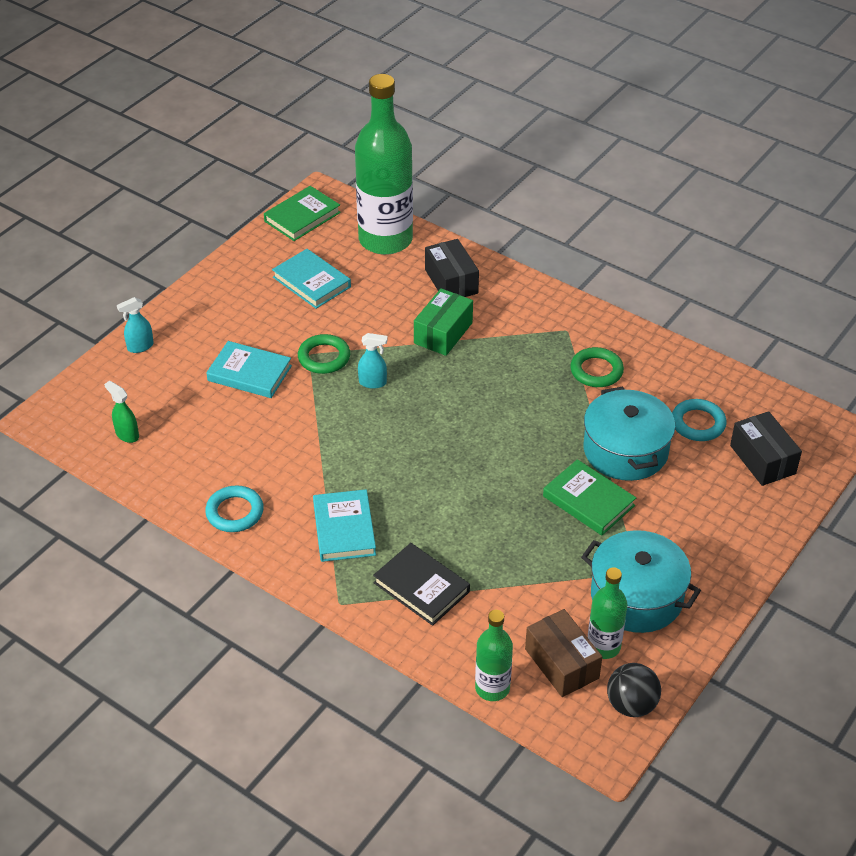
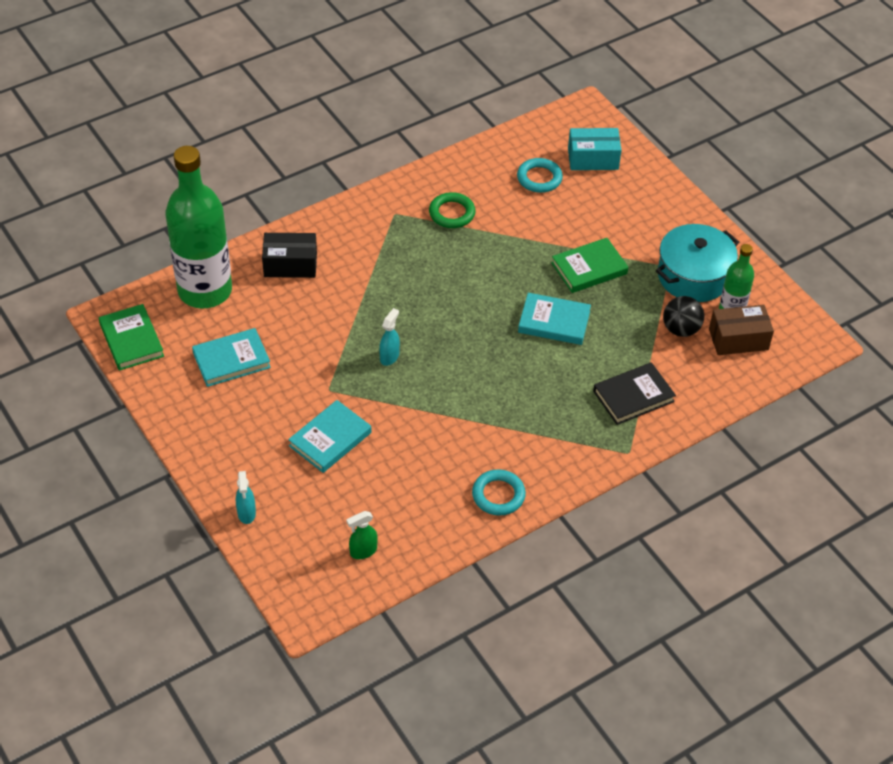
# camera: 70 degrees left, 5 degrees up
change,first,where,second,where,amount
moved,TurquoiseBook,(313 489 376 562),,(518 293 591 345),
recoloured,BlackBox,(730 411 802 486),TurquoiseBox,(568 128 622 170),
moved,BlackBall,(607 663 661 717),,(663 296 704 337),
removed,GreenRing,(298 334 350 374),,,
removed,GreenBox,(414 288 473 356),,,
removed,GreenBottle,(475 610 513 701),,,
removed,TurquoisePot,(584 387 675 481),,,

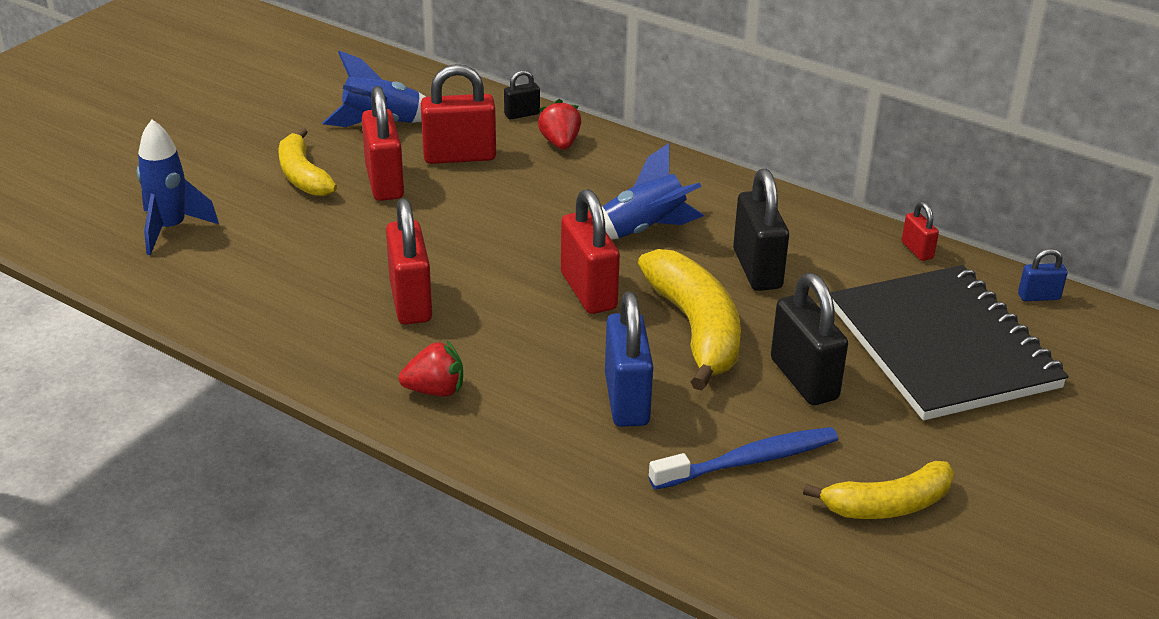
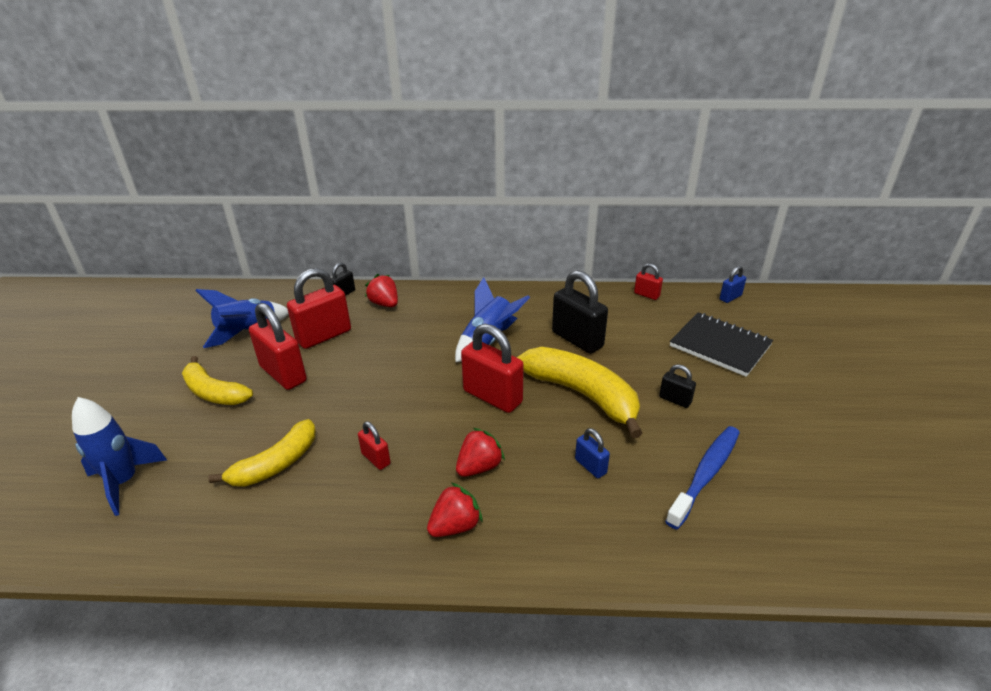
# camera: 30 degrees left, 0 degrees up
change,first,where,second,where,amount
moved,YellowBanana,(803 461 954 519),,(208 419 316 487),
resized,RedPadlock,(386 198 432 325),,(358 421 390 470),x0.50
added,,,RedStrawberry,(456 428 505 477),
resized,BluePadlock,(605 292 653 427),,(575 428 610 478),x0.50
resized,BlackPadlock,(771 273 848 405),,(659 364 696 408),x0.50
resized,BlackNotebook,(830 265 1068 420),,(670 312 773 377),x0.63

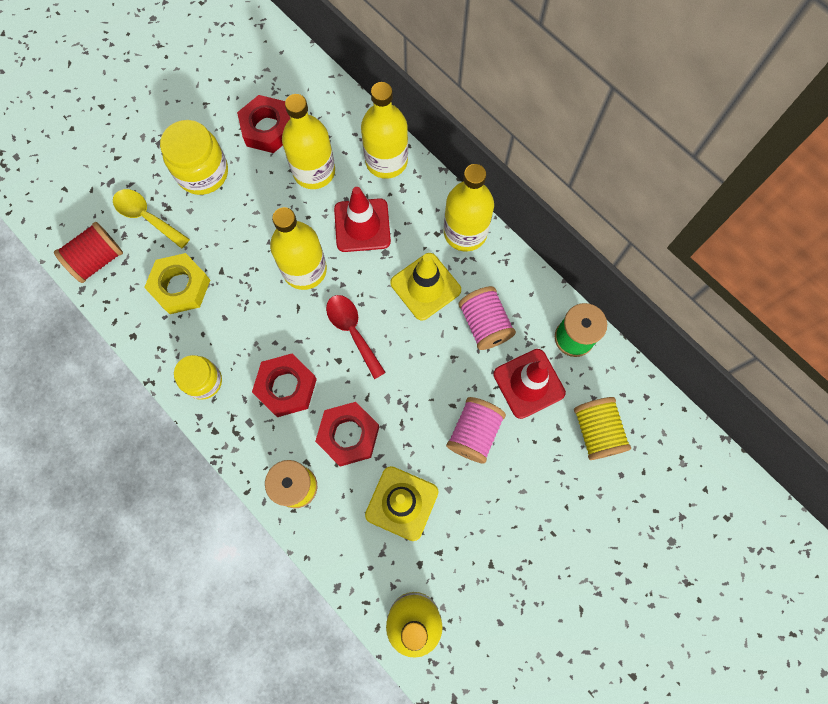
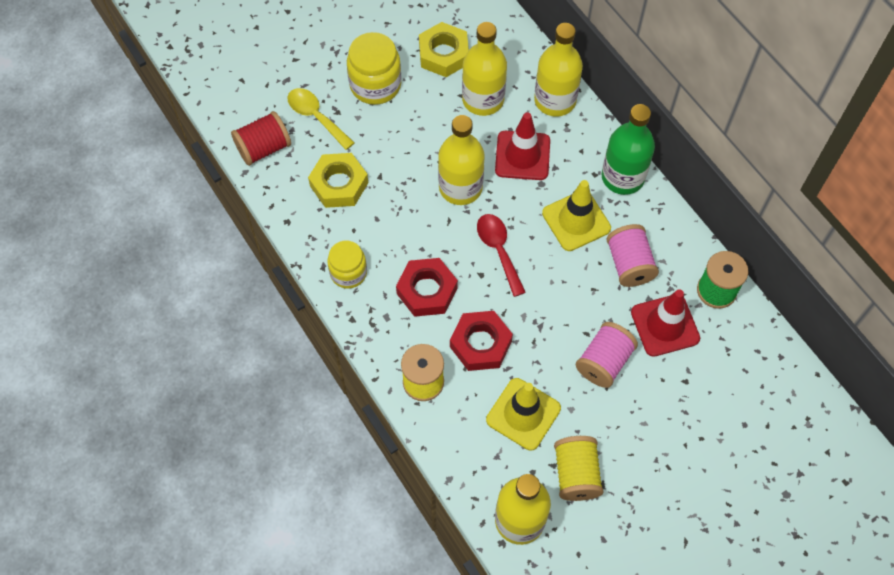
# camera: 10 degrees right, 10 degrees down
change,first,where,second,where,amount
recoloured,RedNut,(237 95 290 153),YellowNut,(419 22 469 77),
moved,YellowSpool,(574 397 631 460),,(554 436 603 501),
recoloured,YellowBottle,(444 164 494 251),GreenBottle,(602 104 655 195),

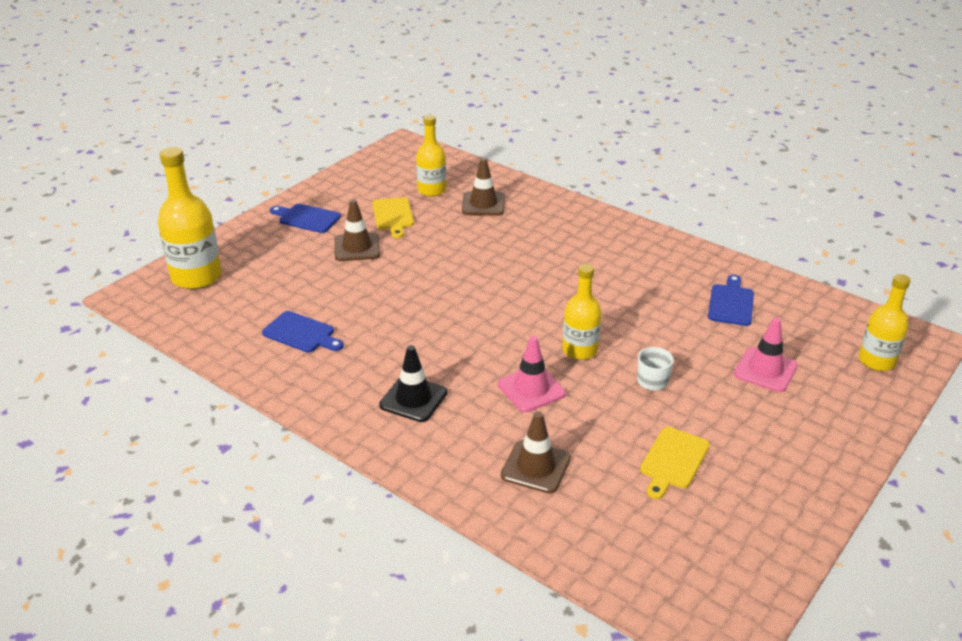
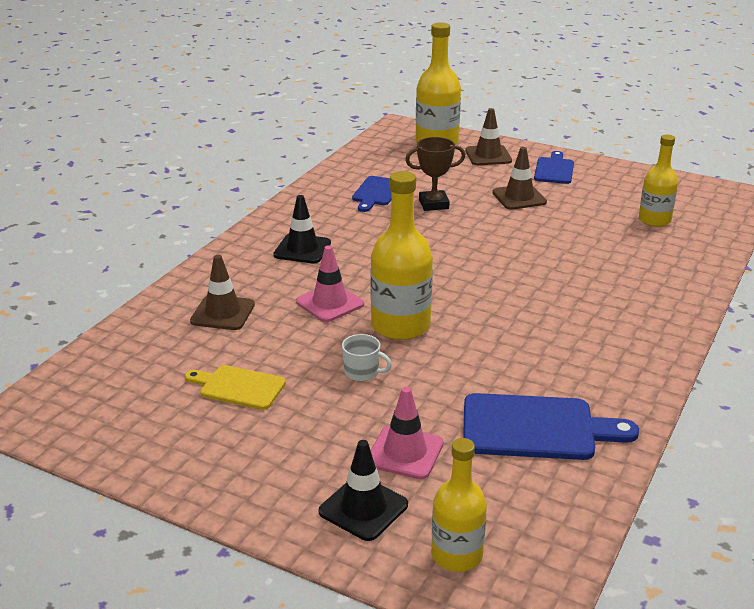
# camera: 80 degrees right, 5 degrees down
change,first,where,second,where,amount
added,,,BlackTrafficCone,(319 440 408 541),
resized,YellowBottle,(562 264 602 360),,(370 171 433 340),x1.55
added,,,BrownTrophy,(405 137 465 211),
resized,BlueCuttingBoard,(708 275 754 326),,(463 393 639 460),x1.62
moved,BrownTrafficCone,(462 158 505 216),,(465 108 512 165),
removed,YellowCuttingBoard,(372 197 414 238),,,

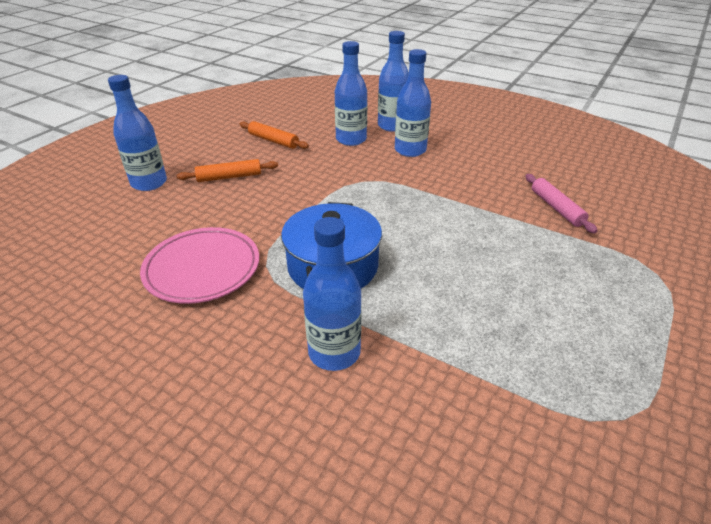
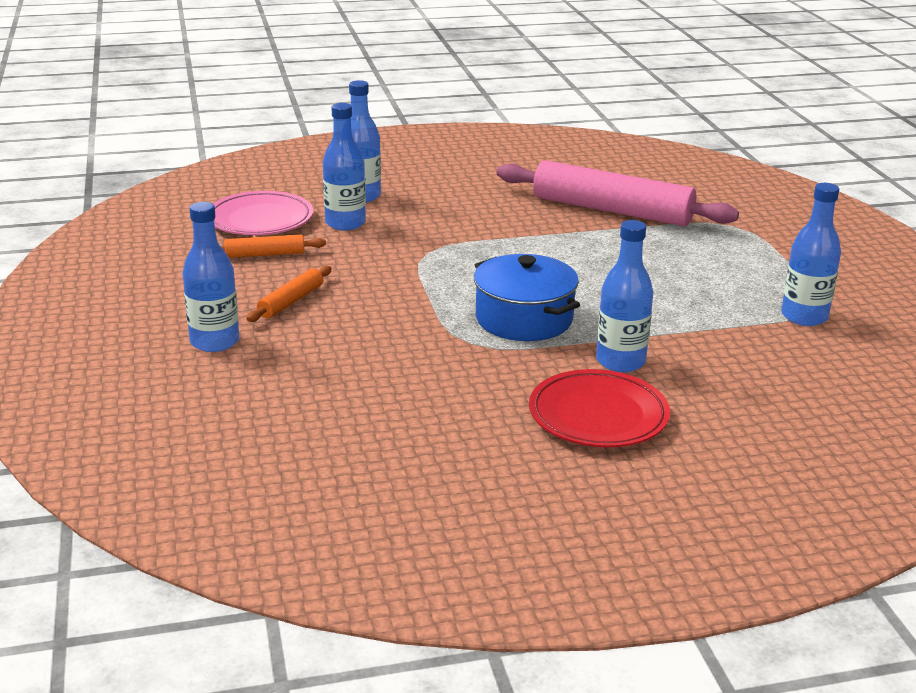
# camera: 45 degrees left, 10 degrees down
change,first,where,second,where,amount
moved,PinkPlate,(140 227 259 304),,(213 191 313 235),
resized,PinkRollingPin,(525 174 598 234),,(497 160 739 226),x2.23
added,,,RedPlate,(529 369 670 447),
moved,BlueBottle,(395 49 431 157),,(781 183 841 326),

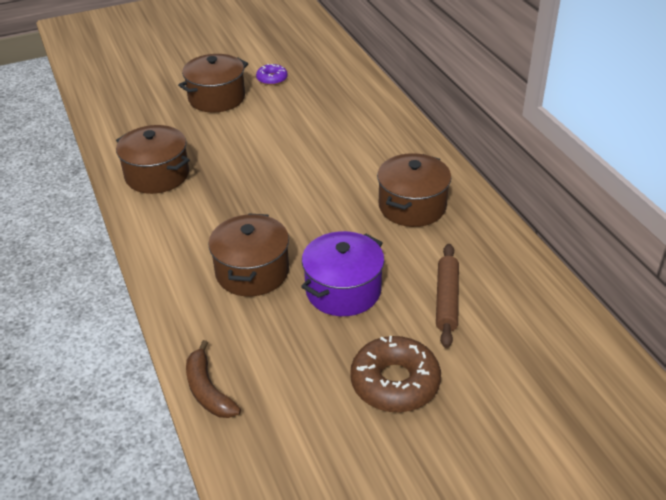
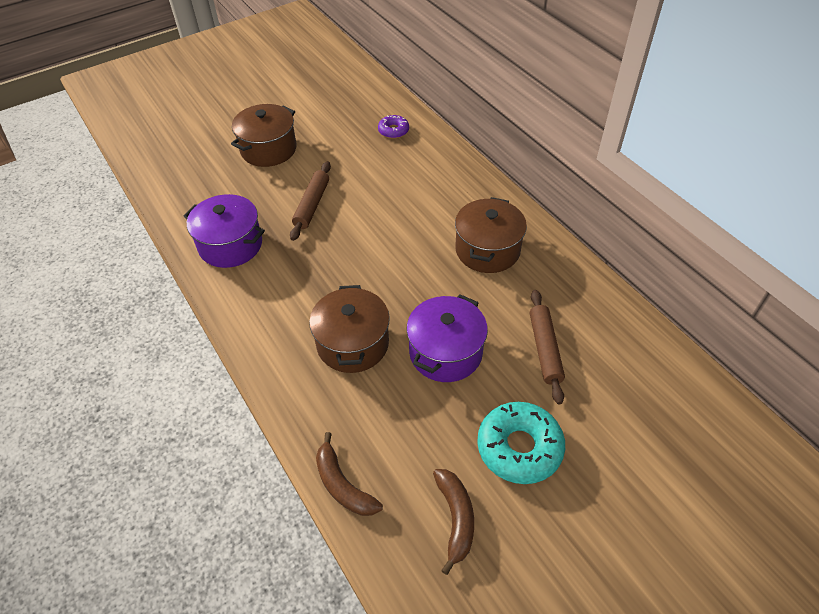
# camera: 10 degrees left, 10 degrees up
change,first,where,second,where,amount
recoloured,BrownPot,(116 125 190 194),PurplePot,(183 194 265 268),
added,,,BrownRollingPin,(290 161 331 241),
moved,PurpleDonut,(256 64 288 85),,(378 115 409 139),
added,,,BrownBanana,(433 469 474 575),
recoloured,BrownDonut,(350 336 441 413),TurquoiseDonut,(477 402 565 484),

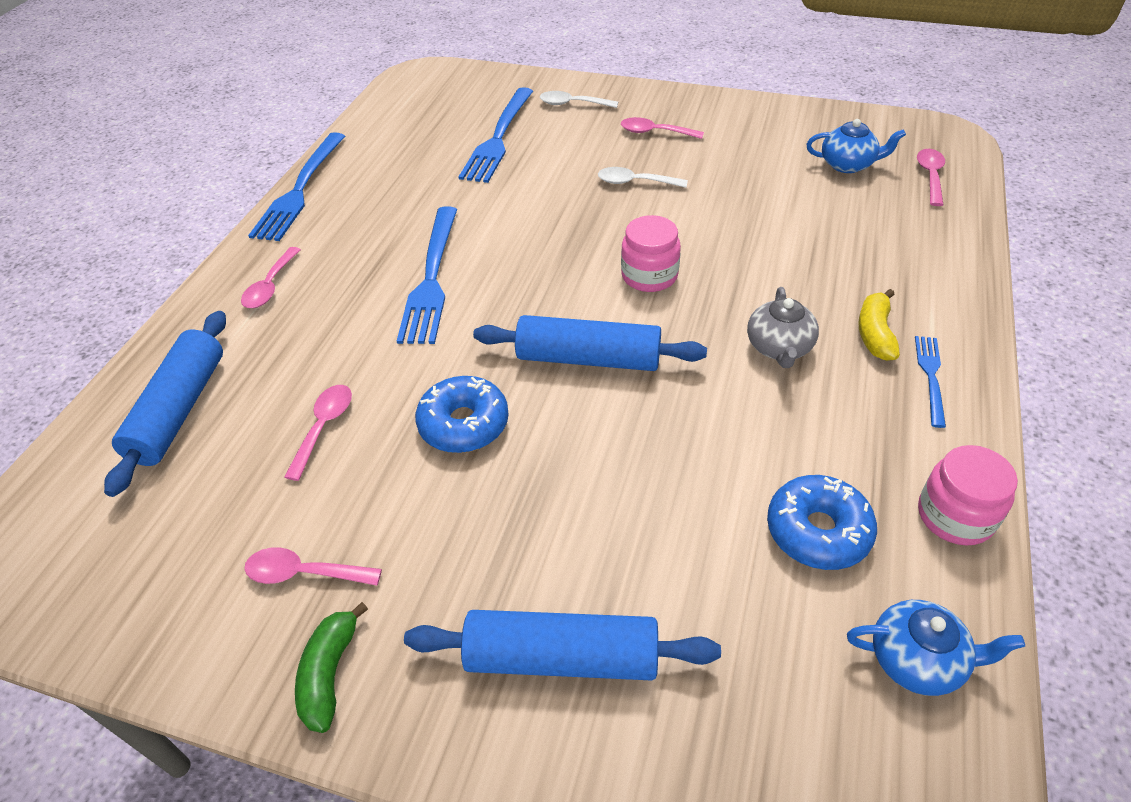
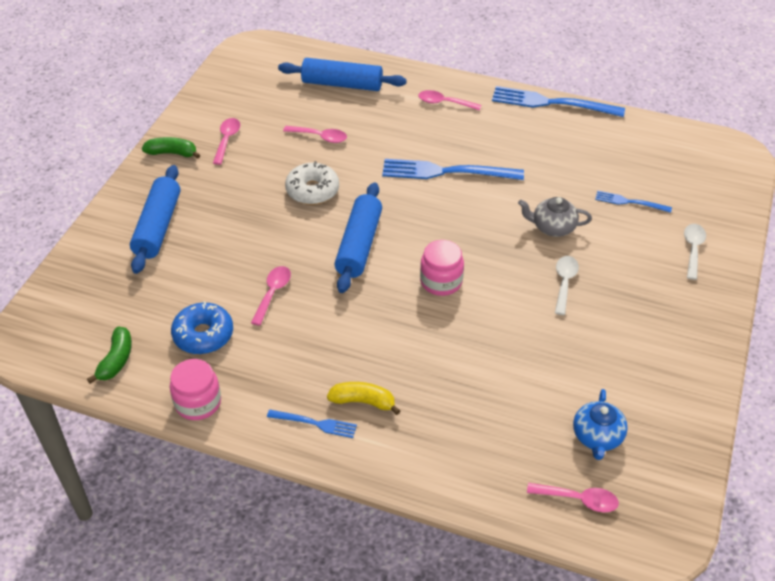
# camera: 90 degrees right, 0 degrees up
change,first,where,second,where,amount
replaced,BlueTeapot,(847 600 1025 696),GreenBanana,(87 327 132 384),
moved,PinkSpoon,(621 117 704 139),,(251 266 291 326),
recoloured,BlueDonut,(415 376 509 453),WhiteDonut,(285 161 339 205),
moved,GreyTeapot,(747 287 819 368),,(518 197 592 237),
resized,BlueFork,(459 87 533 183),,(595 190 672 213),x0.52

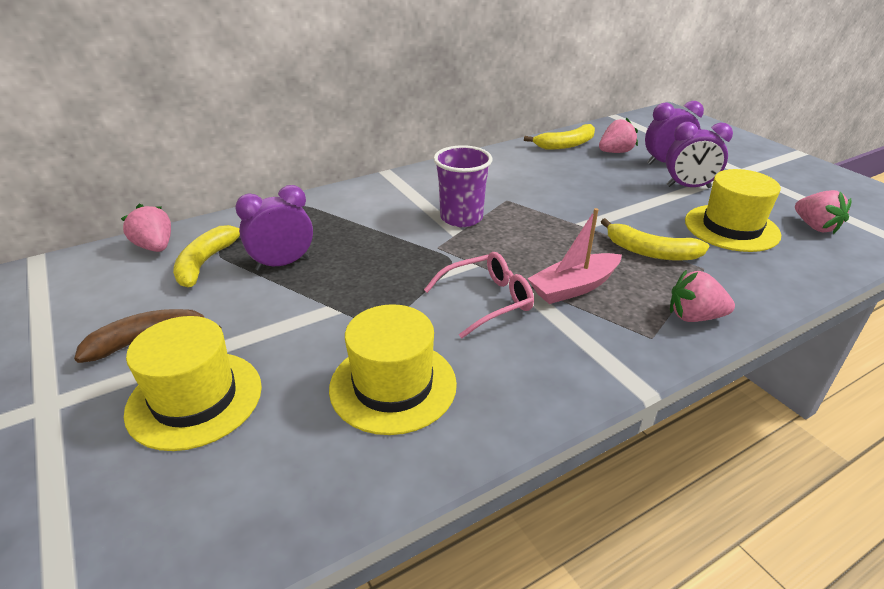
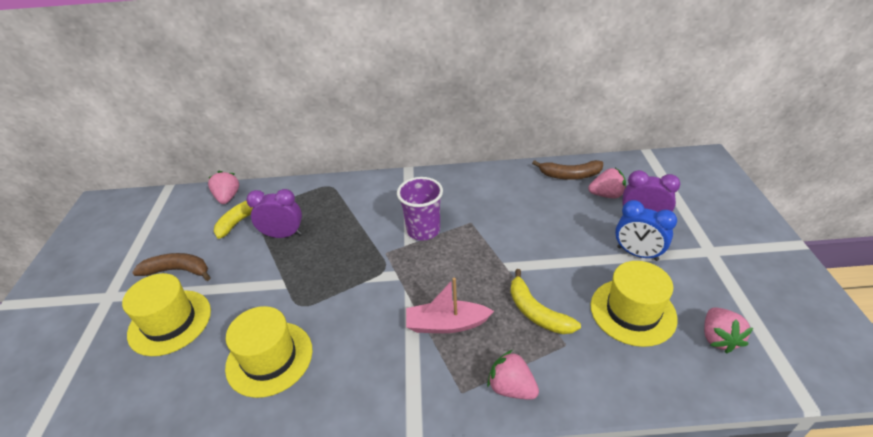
# camera: 30 degrees right, 5 degrees up
change,first,where,second,where,amount
recoloured,YellowBanana,(524 124 595 150),BrownBanana,(532 160 603 180),
recoloured,PurpleClock,(666 122 733 188),BlueClock,(615 200 677 261),
removed,PinkGlasses,(424 252 534 338),,,

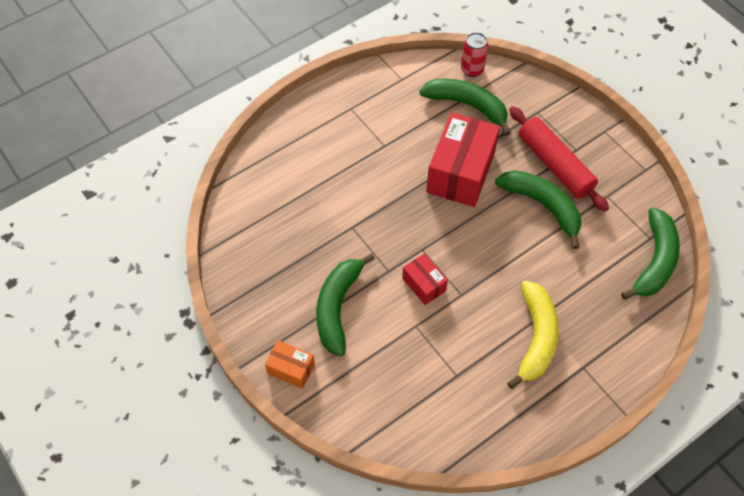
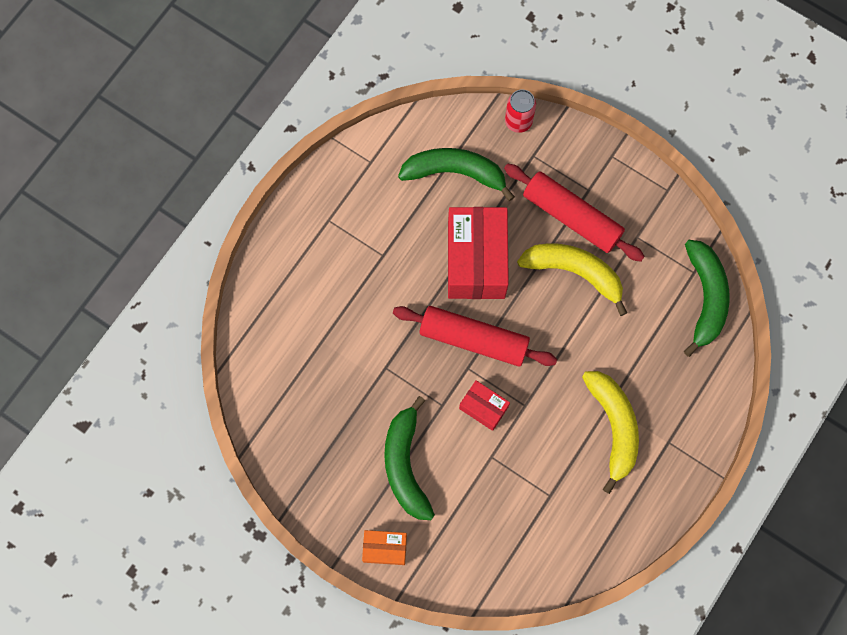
# camera: 20 degrees left, 15 degrees up
change,first,where,second,where,amount
added,,,RedRollingPin,(393 306 557 367),
moved,RedCan,(461 32 488 77),,(505 89 536 133),
recoloured,GreenBanana,(495 170 581 249),YellowBanana,(517 243 627 316),

